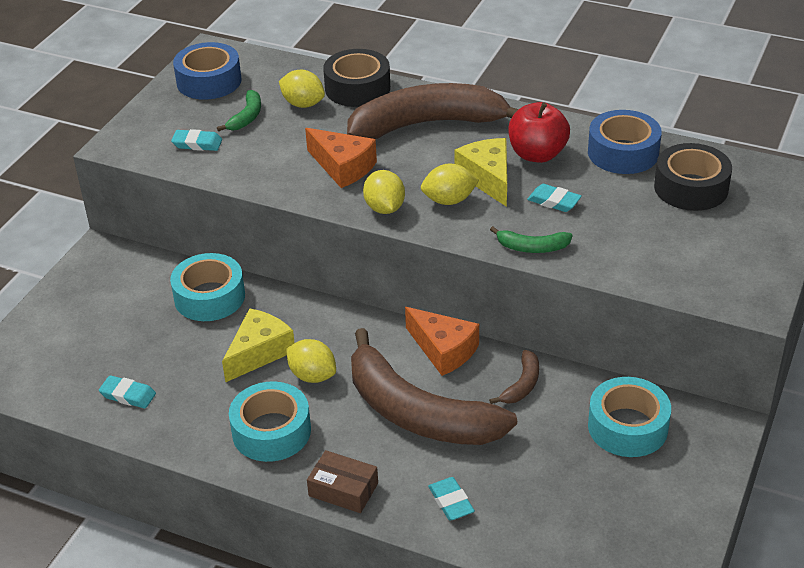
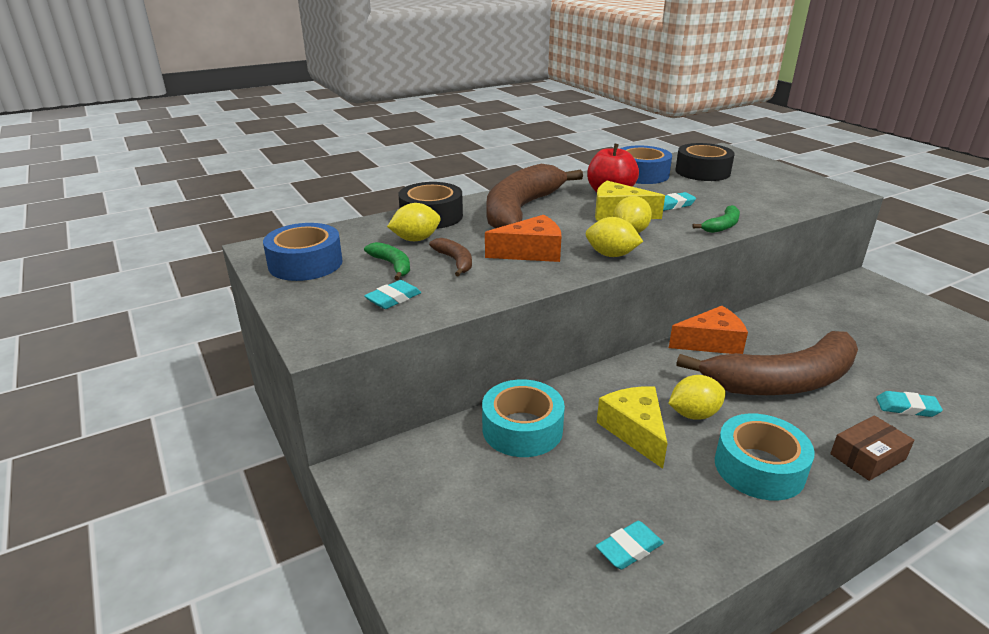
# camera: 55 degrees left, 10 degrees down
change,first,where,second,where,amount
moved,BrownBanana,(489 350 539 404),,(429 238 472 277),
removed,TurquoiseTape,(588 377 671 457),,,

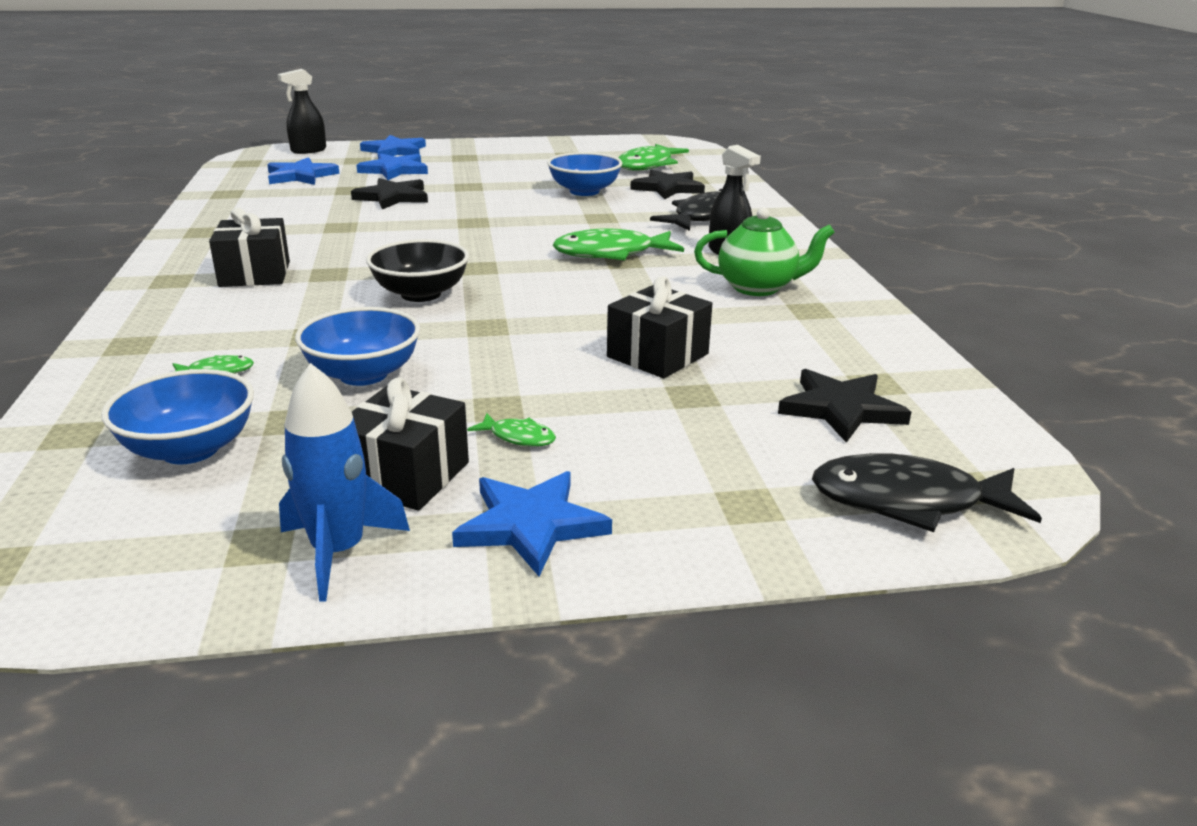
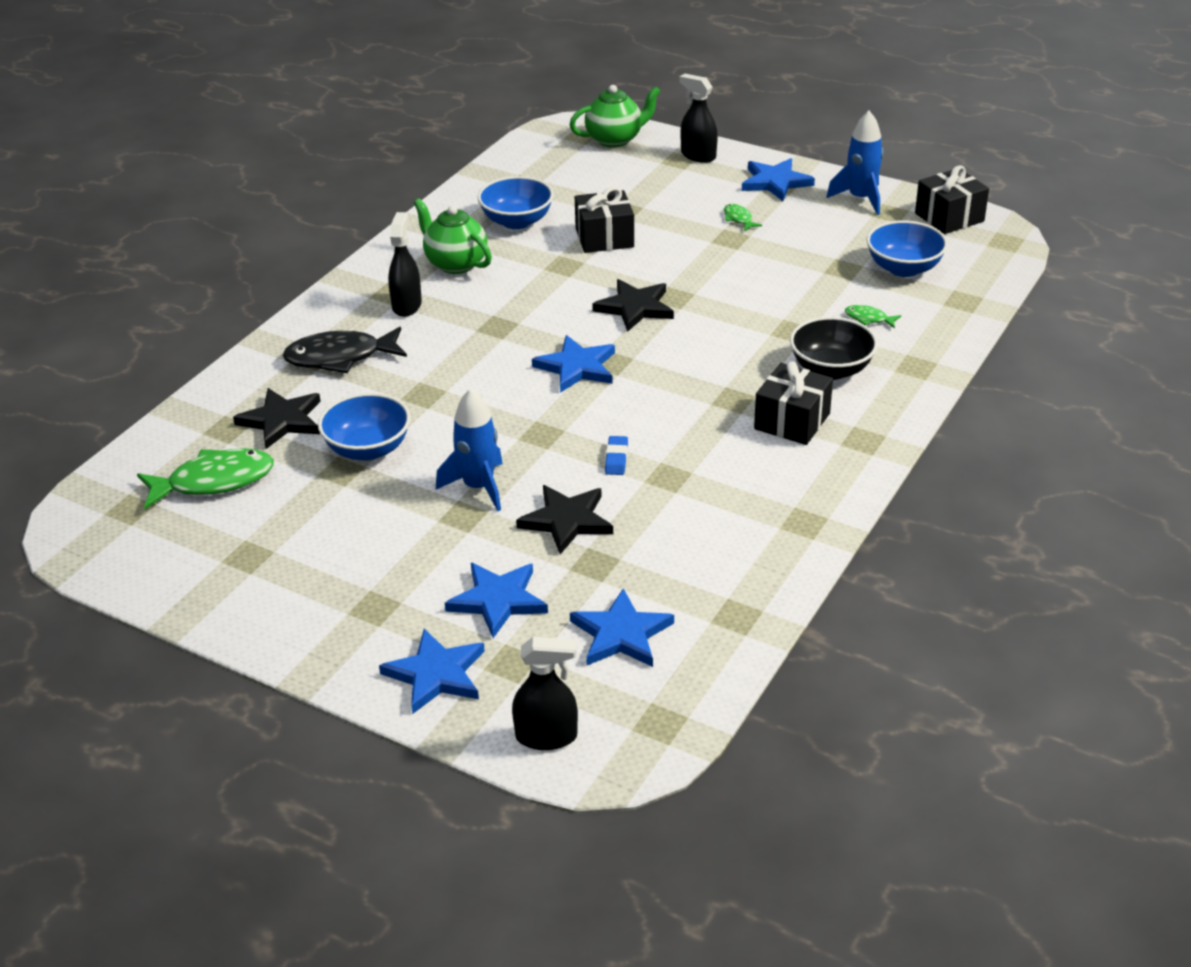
# camera: 140 degrees left, 10 degrees up
change,first,where,second,where,amount
added,,,BlueRocket,(436 388 503 511),
moved,BlueBowl,(295 307 420 386),,(477 176 554 229),
added,,,BlueStar,(532 335 615 393),
replaced,BlackFish,(812 453 1042 532),GreenTeapot,(569 85 661 147),
moved,BlackStar,(778 369 911 443),,(592 279 674 332),
added,,,BlueEraser,(605 436 628 475),
added,,,BlackSprayBottle,(679 74 718 163),
moved,BlackBowl,(366 239 469 302),,(790 317 878 380),
moved,BlackGift,(352 377 469 511),,(915 165 989 234),
removed,GreenFish,(553 228 684 260),,,

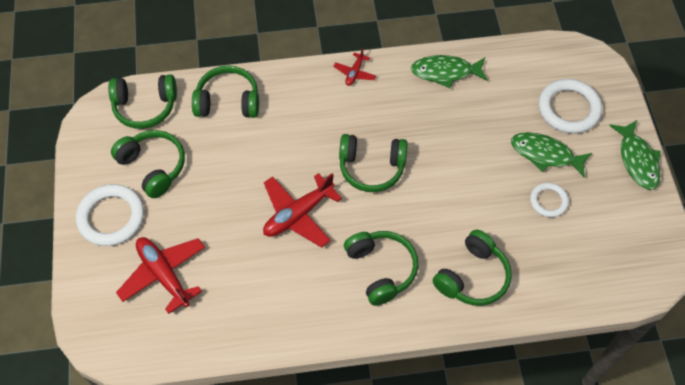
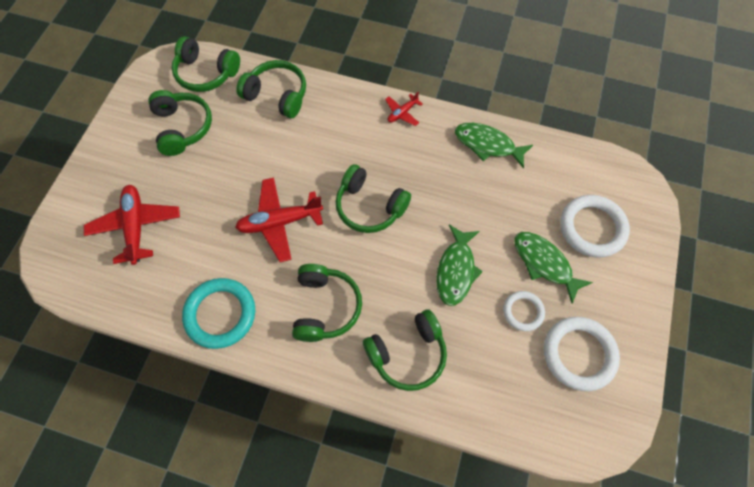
# camera: 25 degrees right, 5 degrees up
change,first,where,second,where,amount
added,,,TurquoiseRing,(182 278 255 349),
moved,GreenFish,(609 120 661 190),,(436 225 483 306),
moved,WhiteRing,(76 184 144 246),,(544 317 620 391),

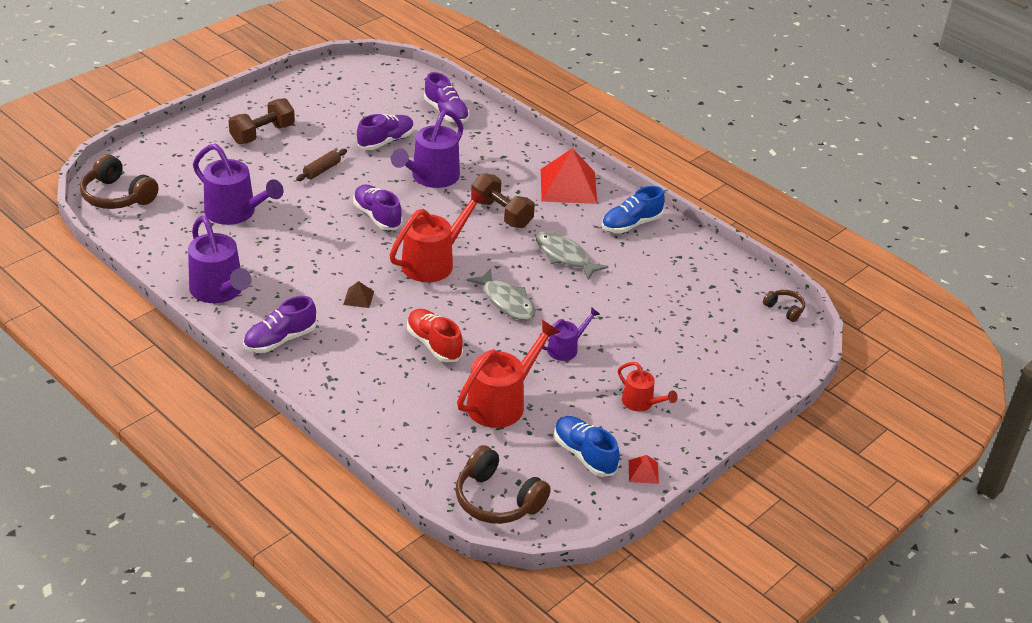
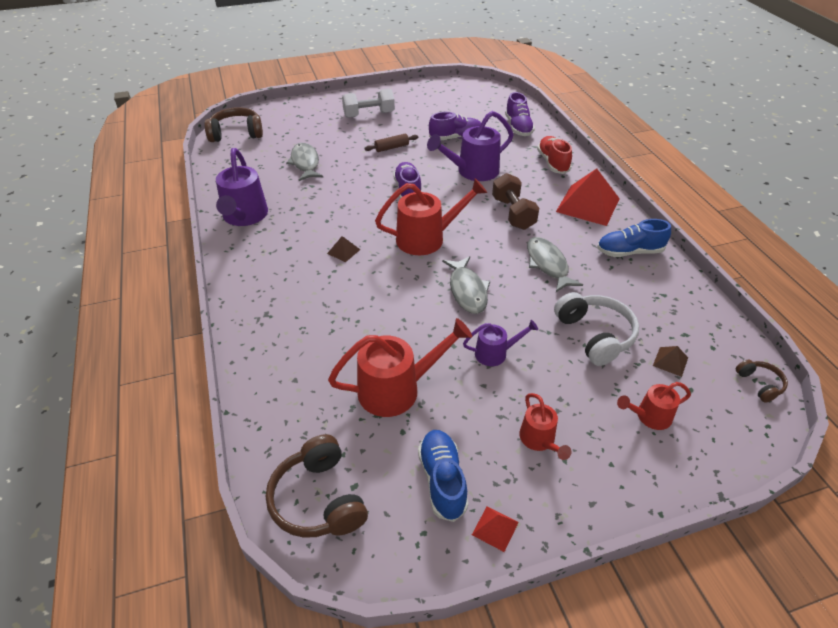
# camera: 30 degrees right, 5 degrees up
change,first,where,second,where,amount
turned,BrownHeadphones,(80 154 159 209),,(204 107 263 142),105 degrees clockwise
replaced,PurpleWateringCan,(193 144 283 225),GreyFish,(286 143 323 181),
recoloured,BrownDumbbell,(229 98 295 144),WhiteDumbbell,(342 88 395 118),
moved,RedShoe,(407 309 463 362),,(537 136 572 174),
added,,,WhiteHeadphones,(554 292 639 366),
added,,,RedWateringCan,(617 382 691 430),
added,,,BrownPyramid,(653 346 688 377),
removed,PurpleShoe,(243 296 316 353),,,

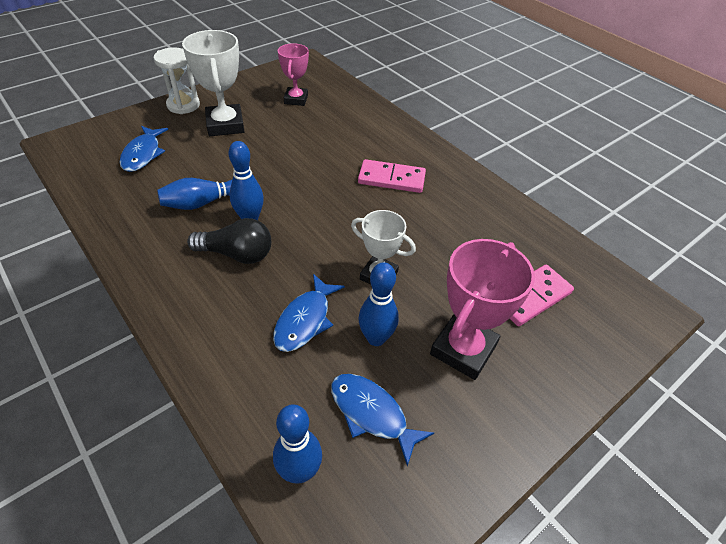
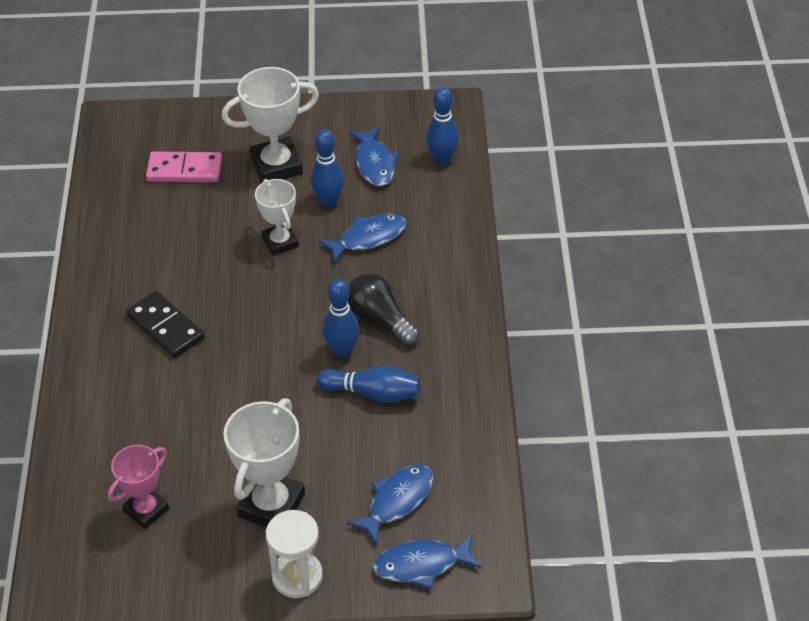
# camera: 140 degrees left, 0 degrees up
change,first,where,second,where,amount
recoloured,PinkDomino,(358 159 426 193),BlackDomino,(126 291 205 358),
recoloured,PinkTrophy,(430 239 535 380),WhiteTrophy,(222 67 319 183),
added,,,BlueFish,(373 534 481 589),

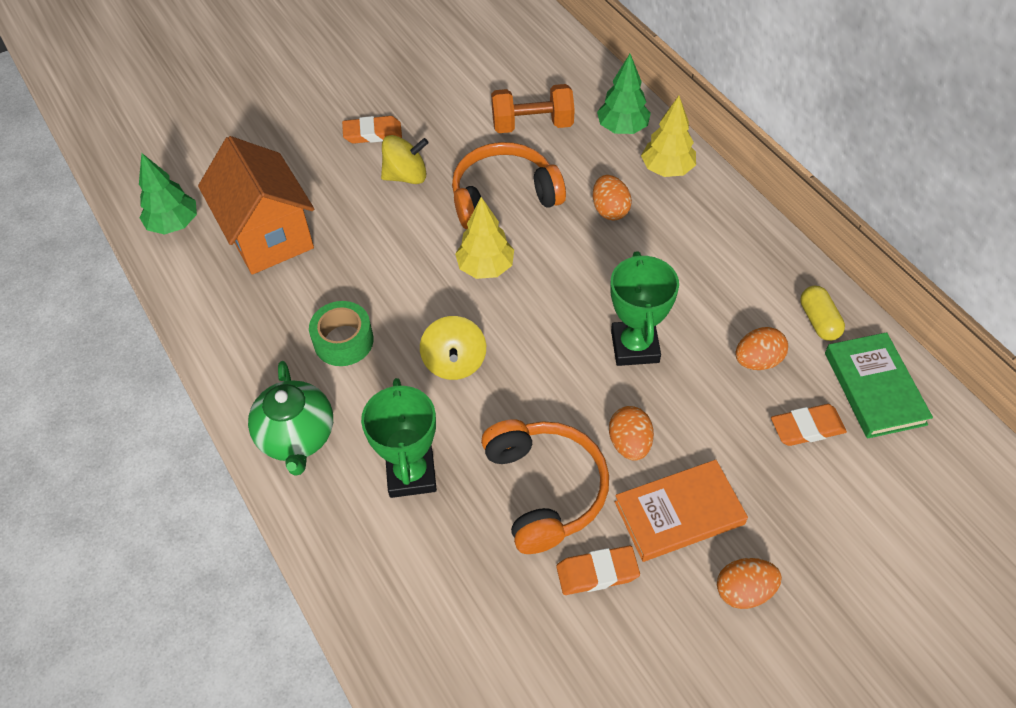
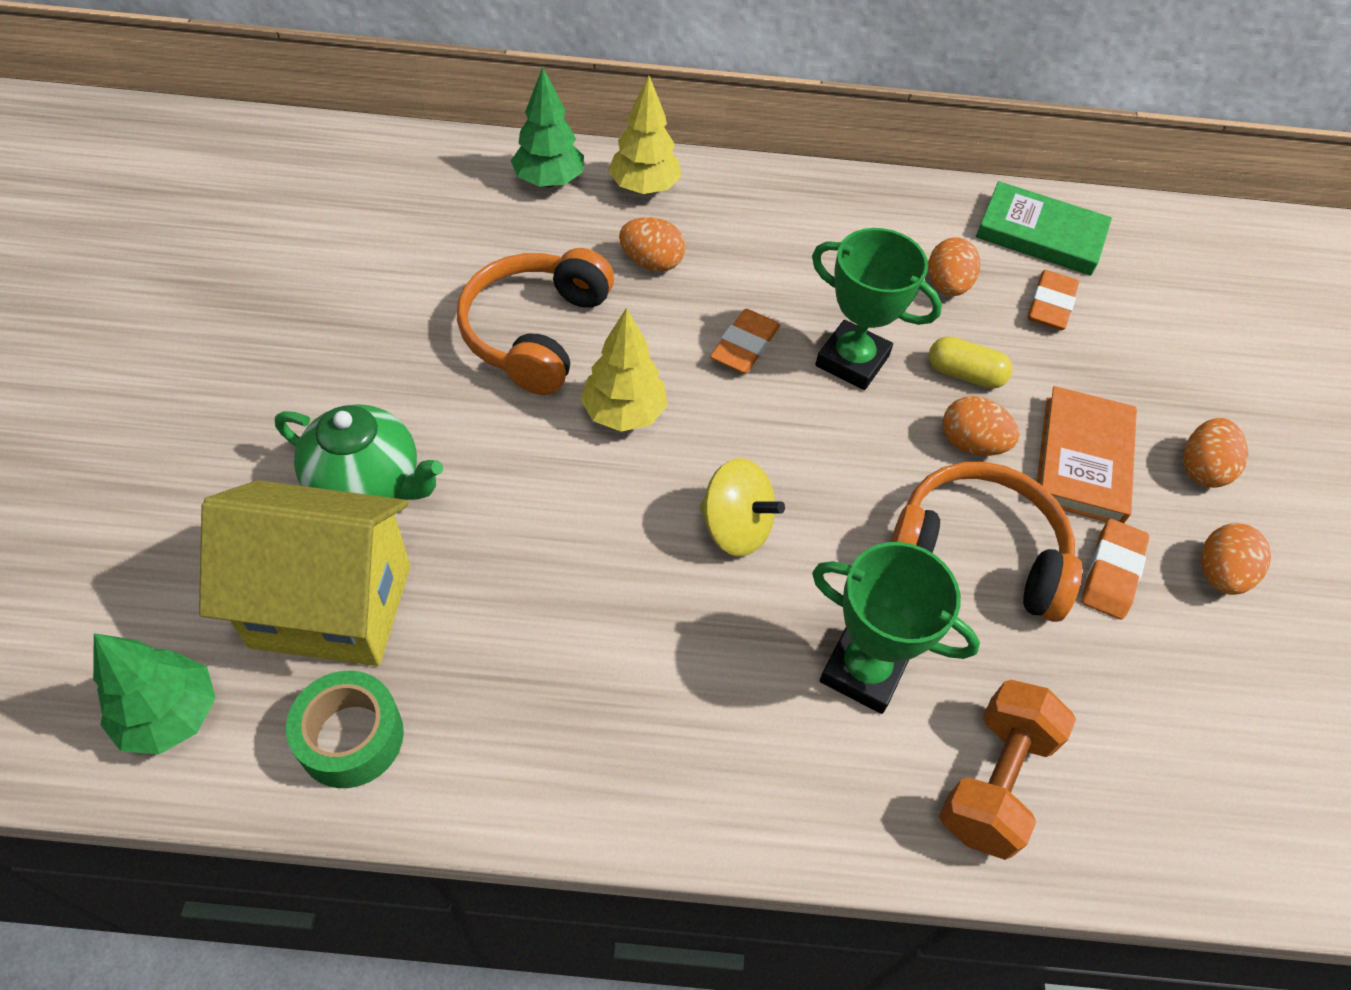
# camera: 60 degrees left, 0 degrees up
change,first,where,second,where,amount
recoloured,OrangeHouse,(198 136 314 275),YellowHouse,(199 480 411 666),
moved,GreenTeapot,(248 361 333 476),,(275 404 443 500),
moved,GreenTape,(309 301 374 366),,(286 671 404 788),
moved,OrangeEraser,(342 116 402 144),,(710 309 780 374),
moved,YellowCapsule,(800 286 845 341),,(929 336 1013 389),
moved,OrangeDumbbell,(491 84 575 133),,(939 680 1076 860),
added,,,OrangeEgg,(1201 523 1271 595),
removed,YellowSpinningTop,(381 135 429 184),,,

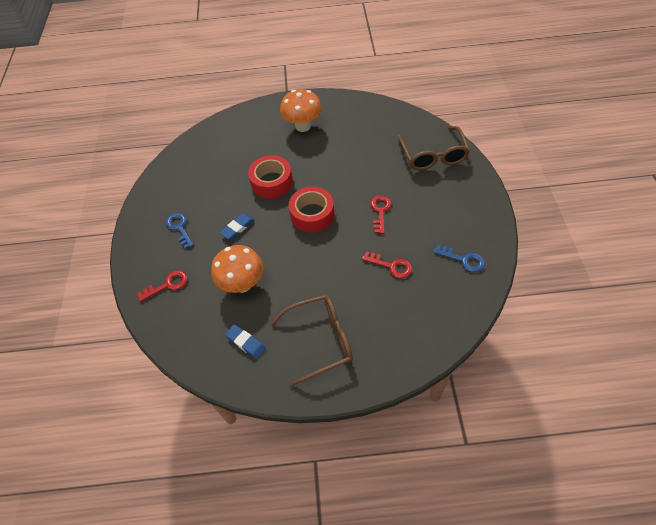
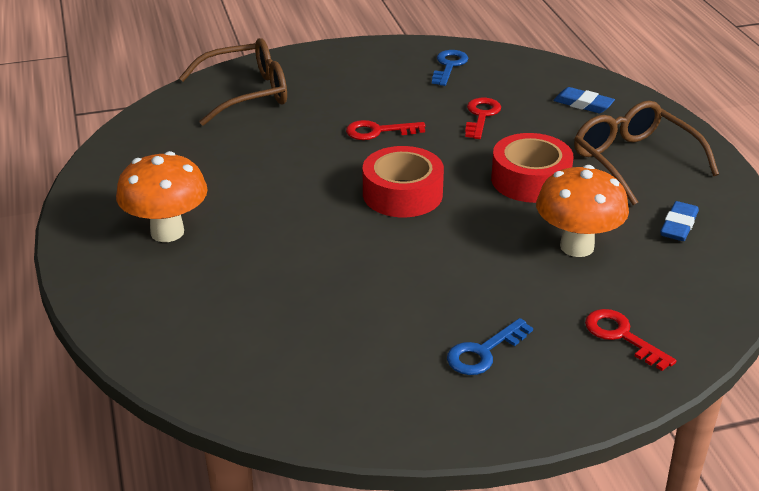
# camera: 105 degrees left, 20 degrees down
change,first,where,second,where,amount
moved,RedTape,(248 155 293 199),,(491 133 573 203),
moved,BlueEraser,(220 213 254 240),,(554 87 615 113),

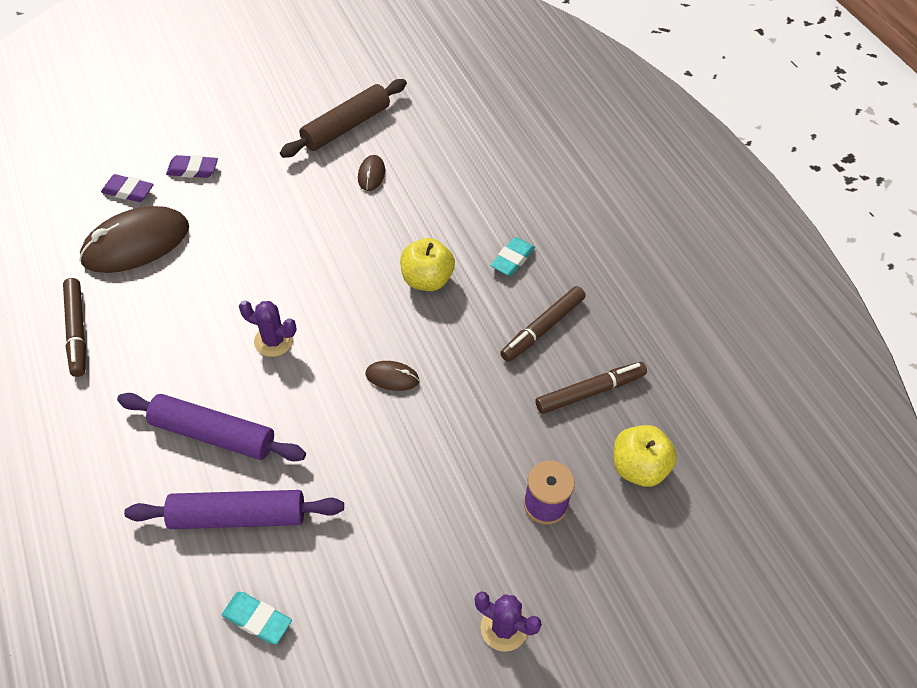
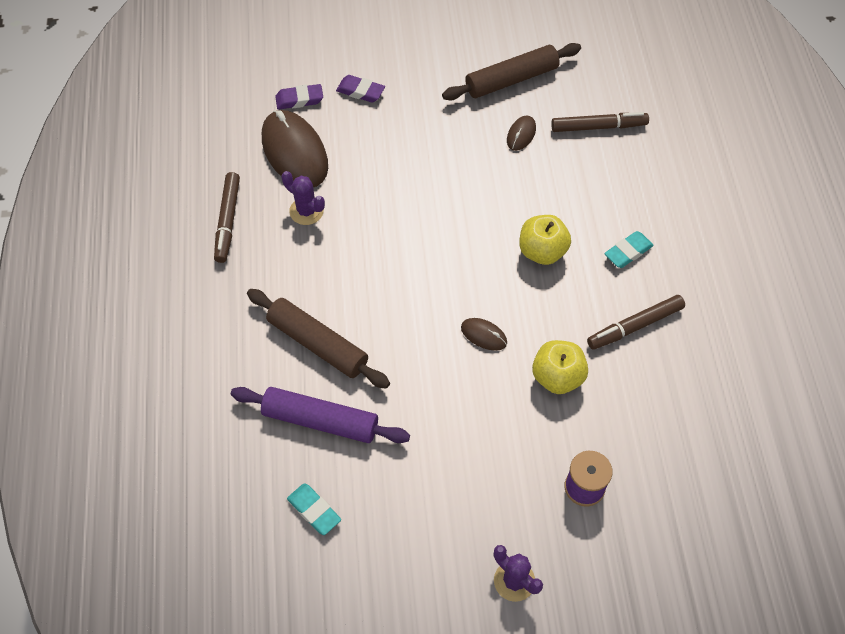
# camera: 20 degrees right, 5 degrees up
change,first,where,second,where,amount
recoloured,PurpleRollingPin,(117 393 306 461),BrownRollingPin,(247 289 390 389),
turned,BrownMouse,(79 206 189 273),,(262 110 328 187),75 degrees clockwise
turned,PurpleEraser,(101 174 154 202),,(275 84 323 110),45 degrees counterclockwise
moved,PurpleCactus,(239 301 297 357),,(282 171 325 225),
moved,YellowApple,(613 425 677 487),,(532 340 588 394),
moved,BrownMarker,(536 362 647 414),,(551 112 649 132),

